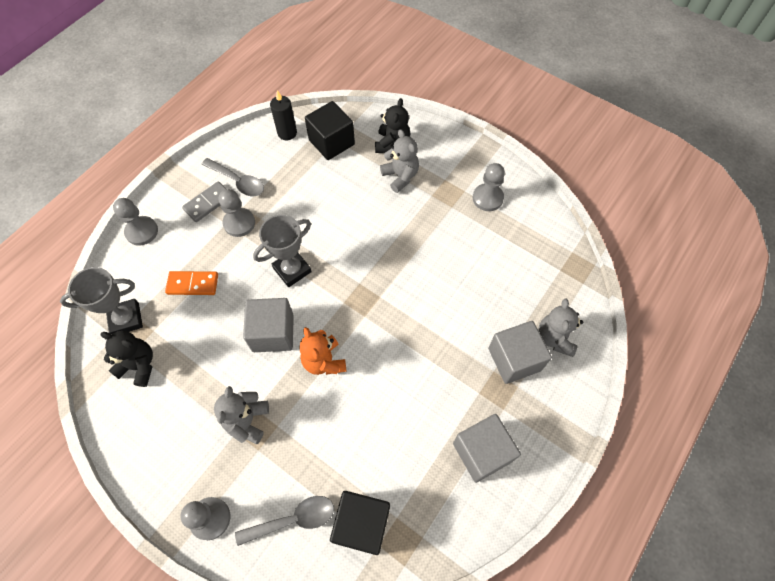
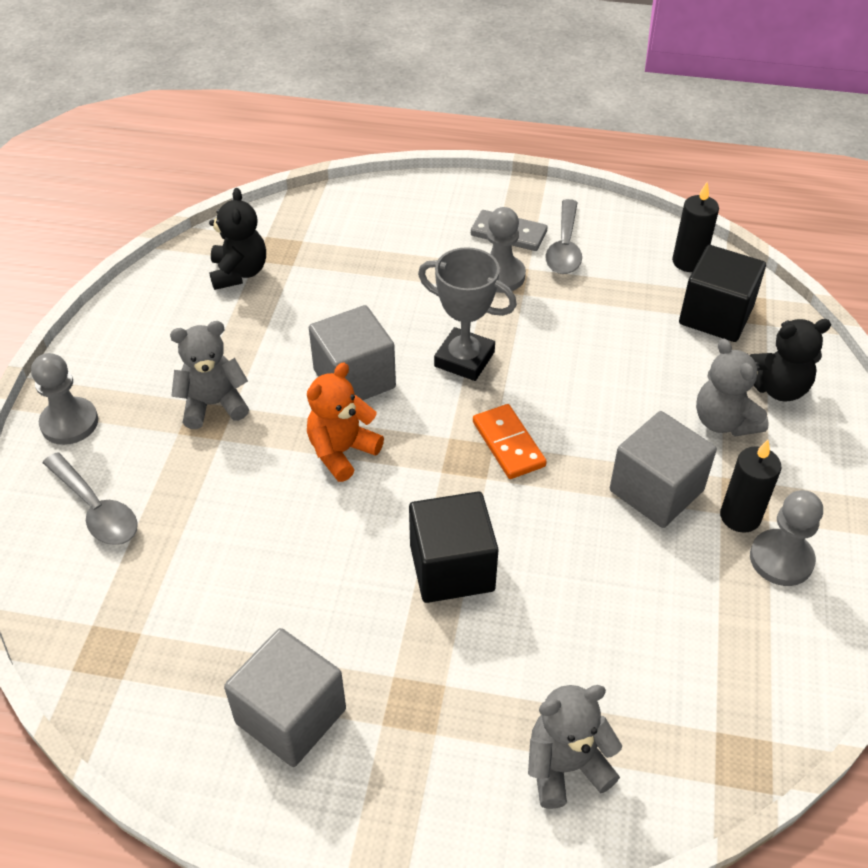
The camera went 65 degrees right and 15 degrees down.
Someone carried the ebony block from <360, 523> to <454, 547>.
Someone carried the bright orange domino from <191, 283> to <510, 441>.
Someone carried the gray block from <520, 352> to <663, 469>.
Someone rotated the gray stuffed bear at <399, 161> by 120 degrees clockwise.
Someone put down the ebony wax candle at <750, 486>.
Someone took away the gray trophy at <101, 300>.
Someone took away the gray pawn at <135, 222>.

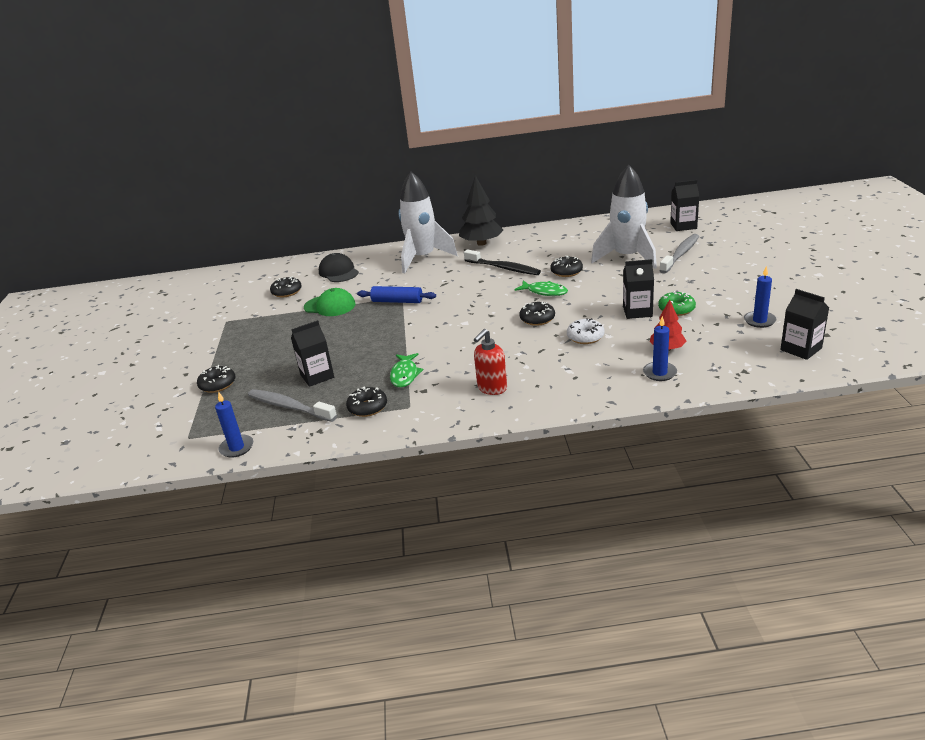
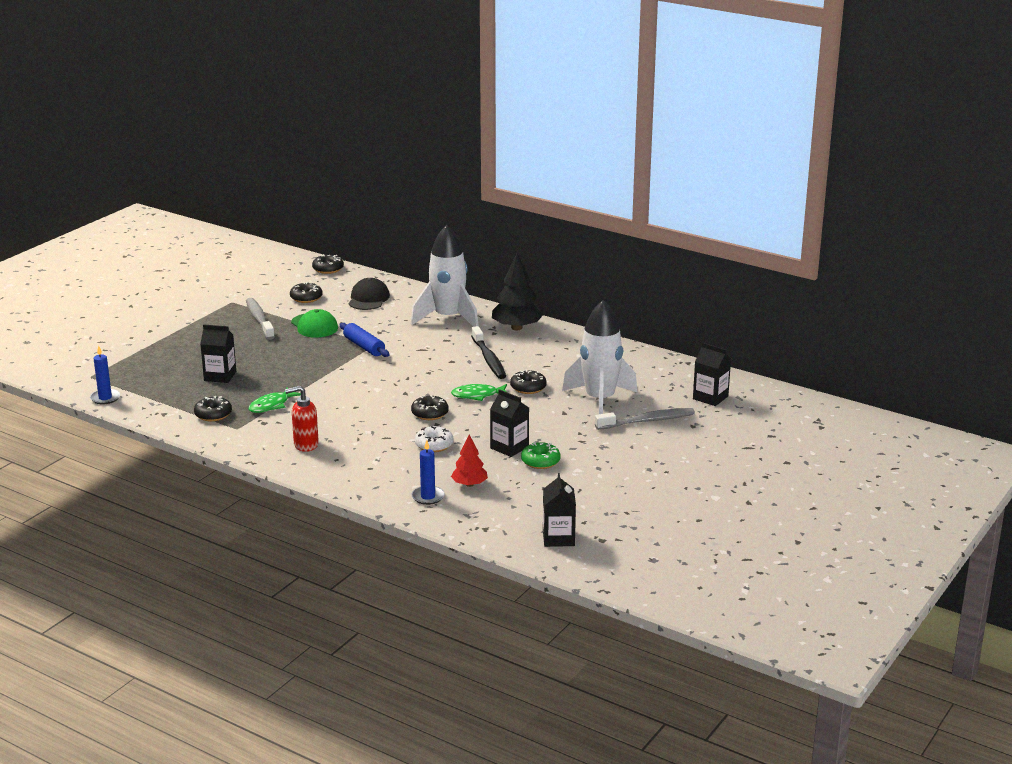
The camera went 35 degrees right and 5 degrees down.
Someone carried the gray dental brush from <292, 405> to <260, 319>.
Someone carried the ebony glazed donut from <216, 379> to <328, 264>.
Someone rotated the emerald toy fish at <541, 288> by 105 degrees clockwise.
Someone took away the cobalt wax candle at <760, 297>.

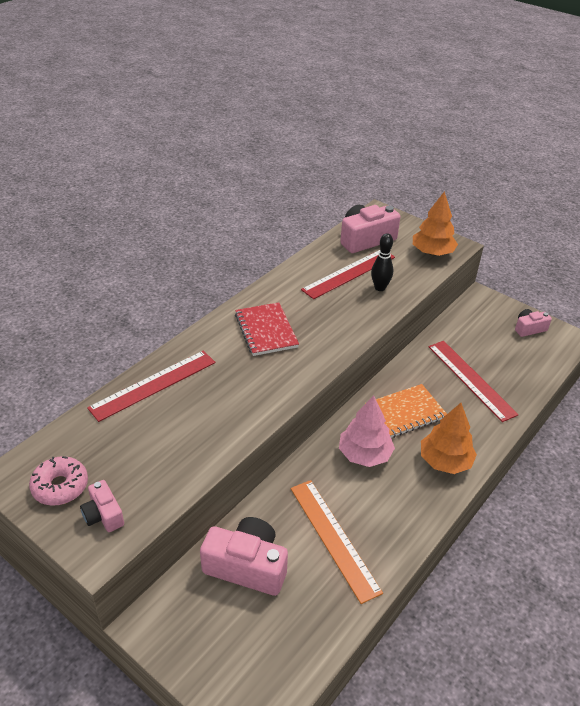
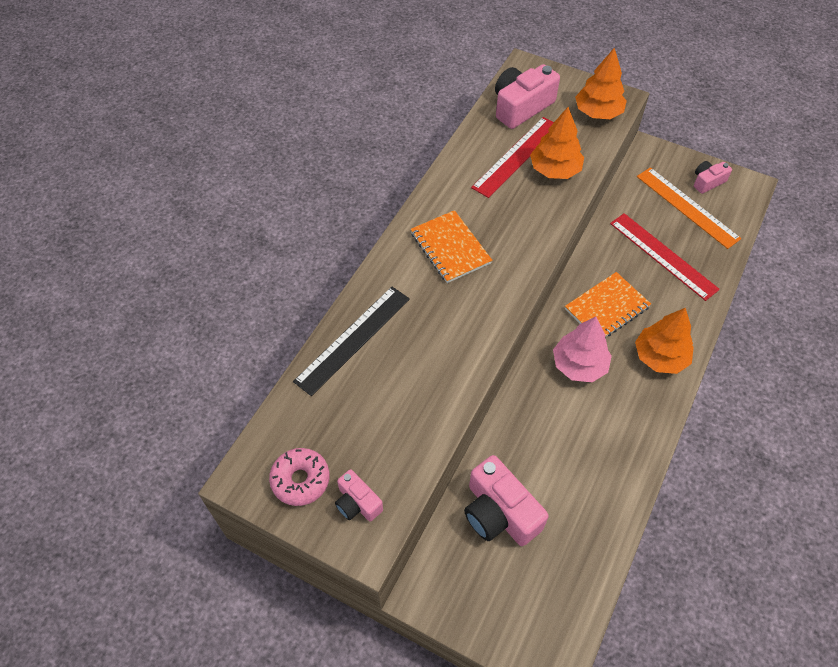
The camera went 10 degrees left and 15 degrees up.
Someone repainted the red straightedge at <151, 386>, which became the ebony straightedge at <351, 341>.
Someone repainted the red exercise book at <267, 329>, which became the bright orange exercise book at <451, 246>.
Someone rotated the pink photo camera at <244, 556> by 135 degrees counterclockwise.
Someone swapped the ebony skittle at <382, 262> for the bright orange fir tree at <557, 143>.
Someone carried the bright orange straightedge from <337, 542> to <689, 208>.

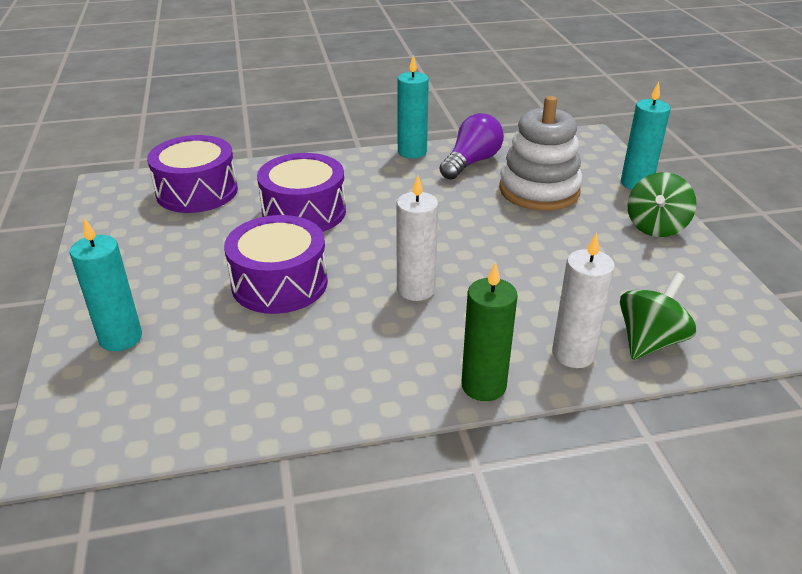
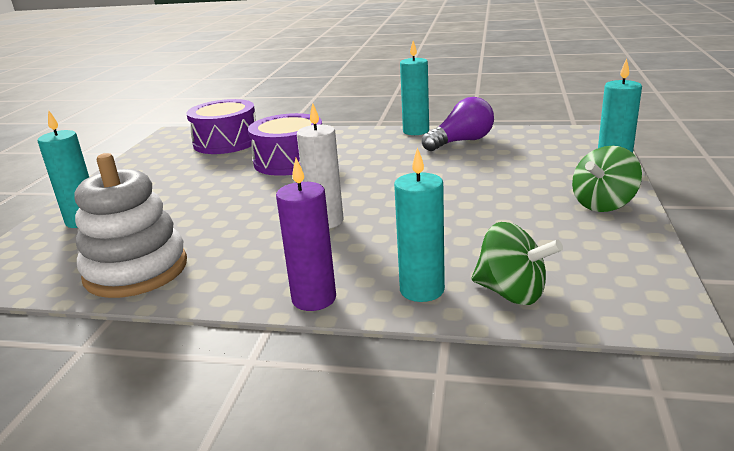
The camera went 25 degrees right and 10 degrees down.
Someone carried the white stacking rings from <541, 153> to <131, 225>.
Someone repainted the emerald wax candle at <489, 331>, which became the royal purple wax candle at <306, 234>.
Someone repainted the white wax candle at <583, 300>, which became the aqua wax candle at <419, 224>.
Someone rotated the emerald whirligig at <658, 316> by 60 degrees clockwise.
Someone took away the royal purple toy drum at <276, 264>.

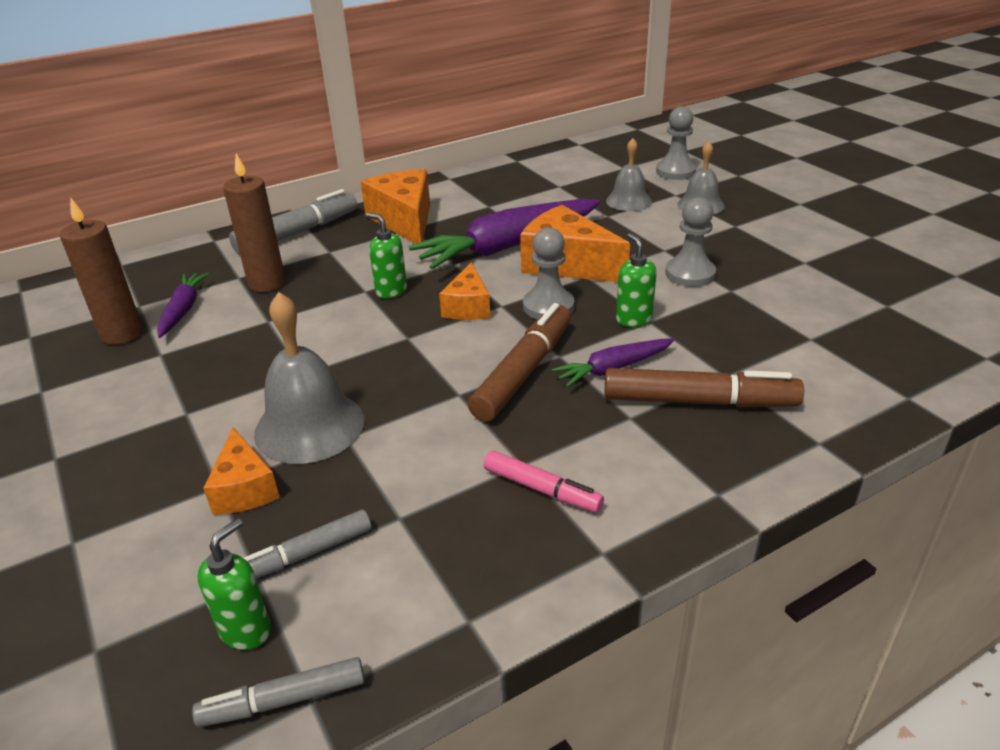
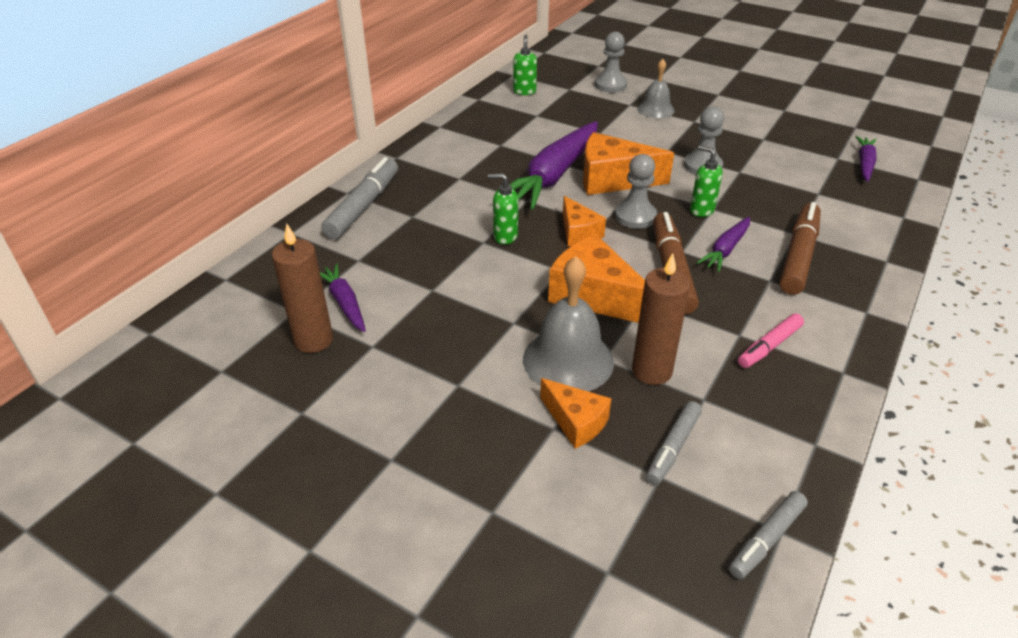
The camera went 30 degrees left and 5 degrees up.
Someone carried the emerald soap pump from <234, 584> to <525, 65>.
Someone carried the bright orange cheese from <395, 206> to <596, 278>.
Someone carried the brown wax candle from <254, 223> to <661, 319>.
Someone rotated the pink felt pen at <544, 481> by 135 degrees clockwise.
Someone rotated the brown felt pen at <704, 388> by 45 degrees counterclockwise.
Someone put down the royal purple carrot at <866, 159>.
Someone took away the gray bell at <629, 174>.

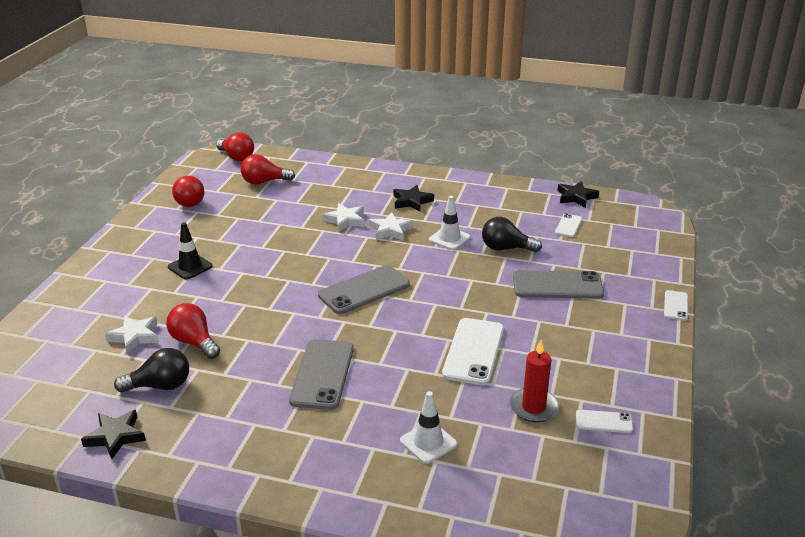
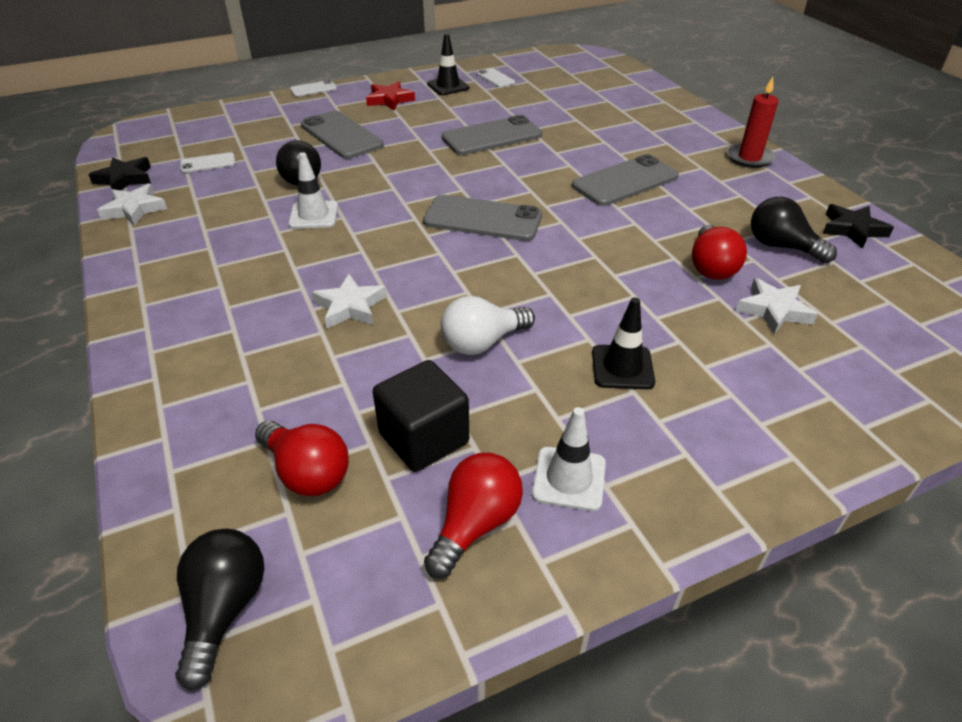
The camera went 130 degrees left and 10 degrees up.
Someone carried the white five-pointed star from <391, 226> to <132, 205>.
Someone repainted the red lightbulb at <235, 146>, which became the ebony lightbulb at <220, 610>.
Someone put down the red five-pointed star at <390, 96>.
Someone put down the ebony block at <421, 416>.
Someone put down the ebony road cone at <448, 64>.
Someone put down the white lightbulb at <488, 325>.
Someone repainted the white mobile phone at <473, 351>, which became the gray mobile phone at <492, 135>.
Someone carried the white road cone from <428, 427> to <569, 459>.
Someone carried the red wax candle from <534, 381> to <753, 122>.
Someone took away the ebony five-pointed star at <414, 198>.

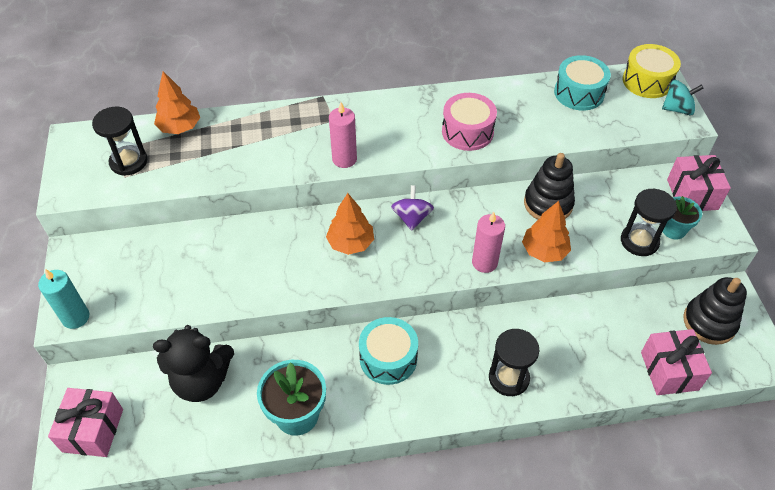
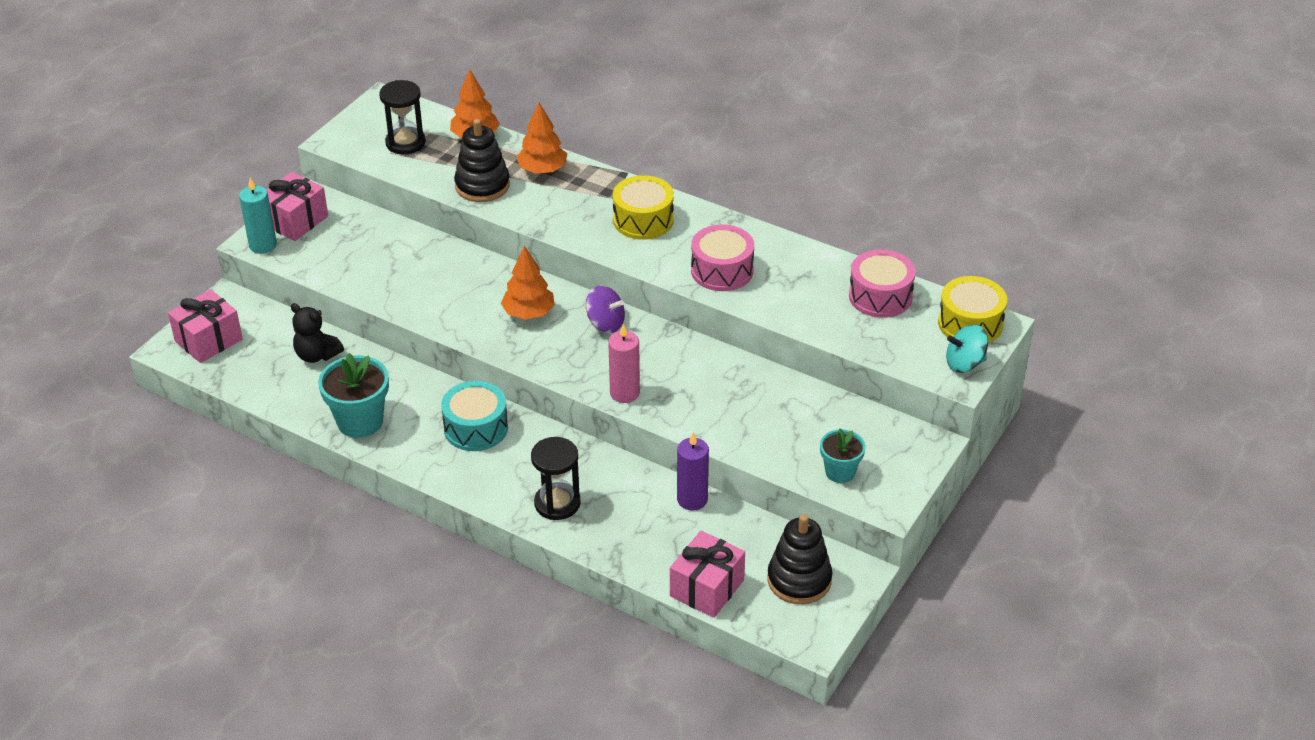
The camera went 40 degrees right and 10 degrees down.
Someone carried the pink wrapped gift from <699, 183> to <297, 206>.
Someone scaled the ebony stuffed bear at <193, 363> by 0.65.
Someone carried the ebony stacking rings from <549, 186> to <482, 160>.
Someone carried the bright orange fir tree from <546, 231> to <541, 138>.
Someone rotated the royal purple whirligig at <412, 208> by 75 degrees clockwise.
Someone put down the bright yellow toy drum at <643, 207>.
Someone put down the royal purple wax candle at <693, 471>.
Someone repainted the aqua toy drum at <582, 83>, which became the pink toy drum at <882, 283>.
Someone rotated the aqua whirligig at <682, 97> by 135 degrees clockwise.
Someone took away the pink wax candle at <343, 135>.
Someone took away the ebony hourglass at <649, 222>.

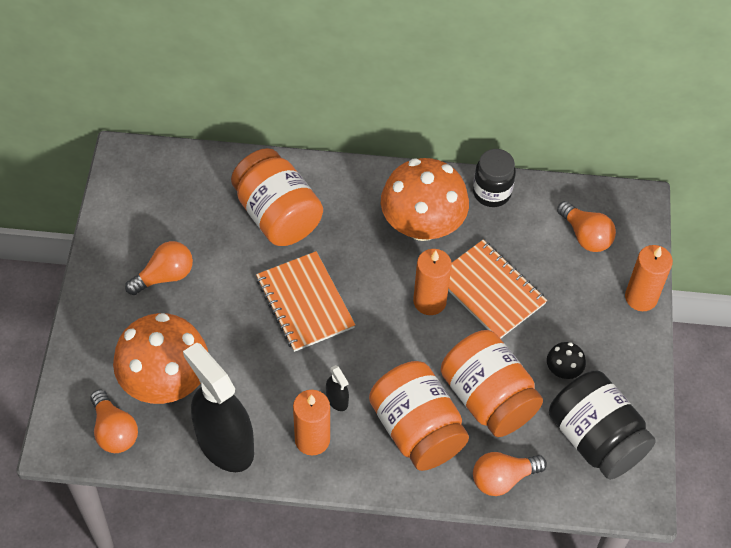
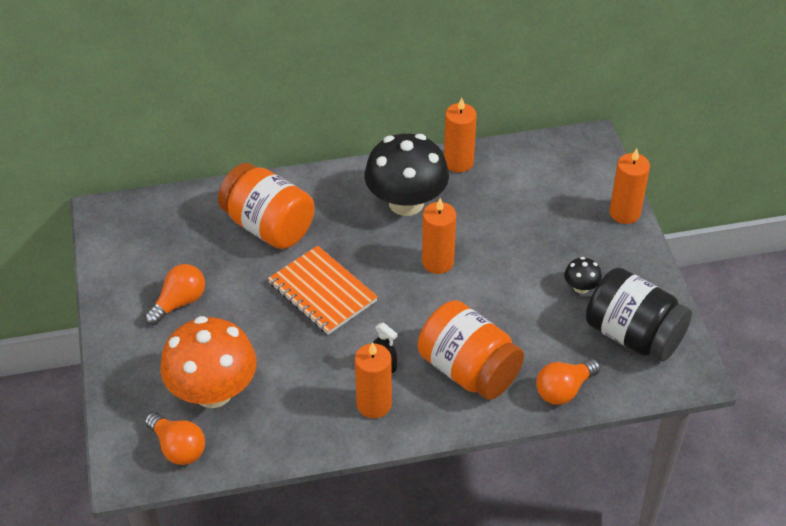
The camera went 15 degrees left and 10 degrees down.
Someone repainted the bright orange mushroom at <425, 199>, which became the ebony mushroom at <406, 174>.
Someone swapped the ebony preserve jar at <494, 178> for the bright orange wax candle at <460, 135>.
Someone took away the ebony spray bottle at <218, 407>.
Someone took away the bright orange preserve jar at <492, 383>.
Someone took away the bright orange exercise book at <497, 289>.
Someone took away the bright orange lightbulb at <586, 226>.

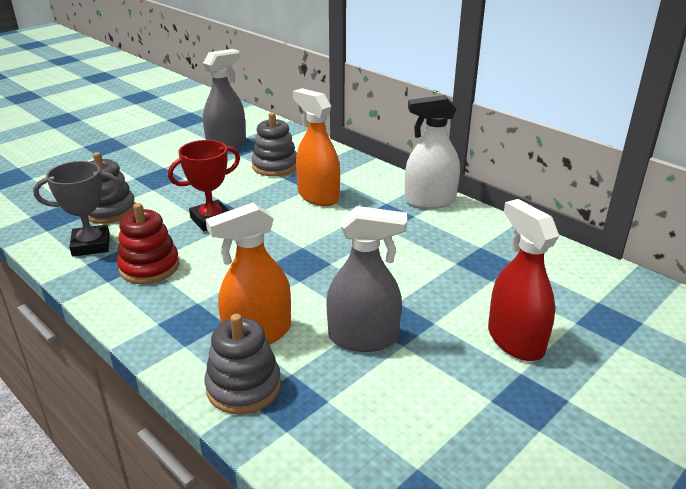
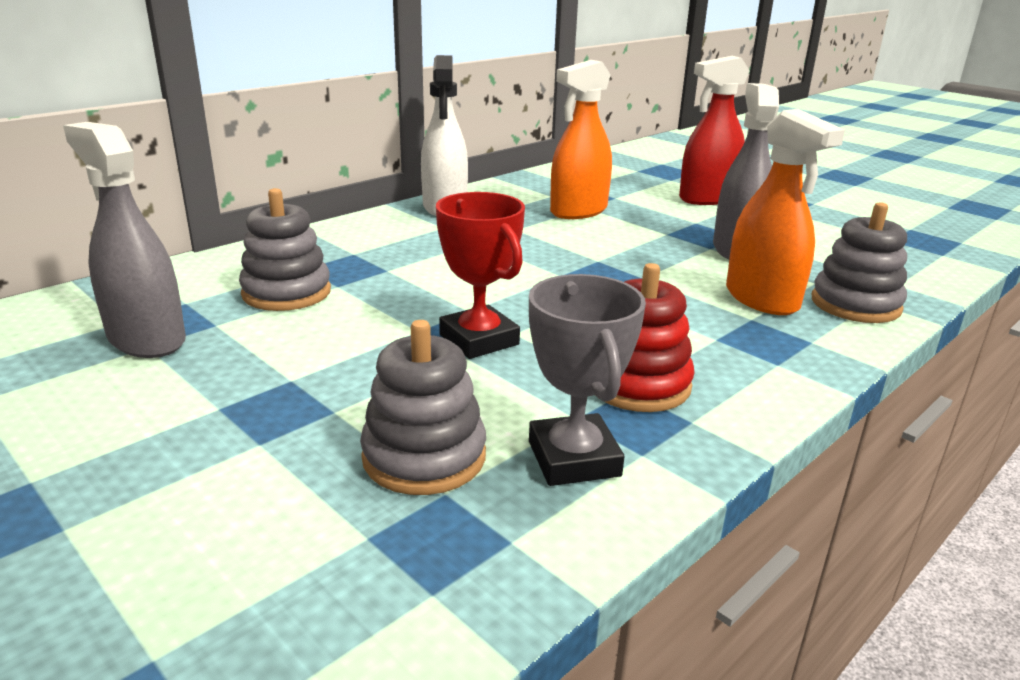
The camera went 90 degrees left and 5 degrees down.
Someone carried the bright orange spray bottle from <316, 147> to <581, 139>.

